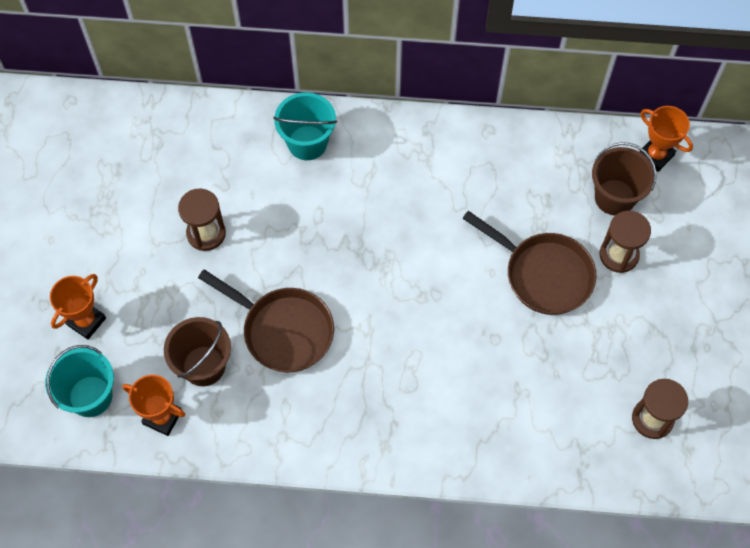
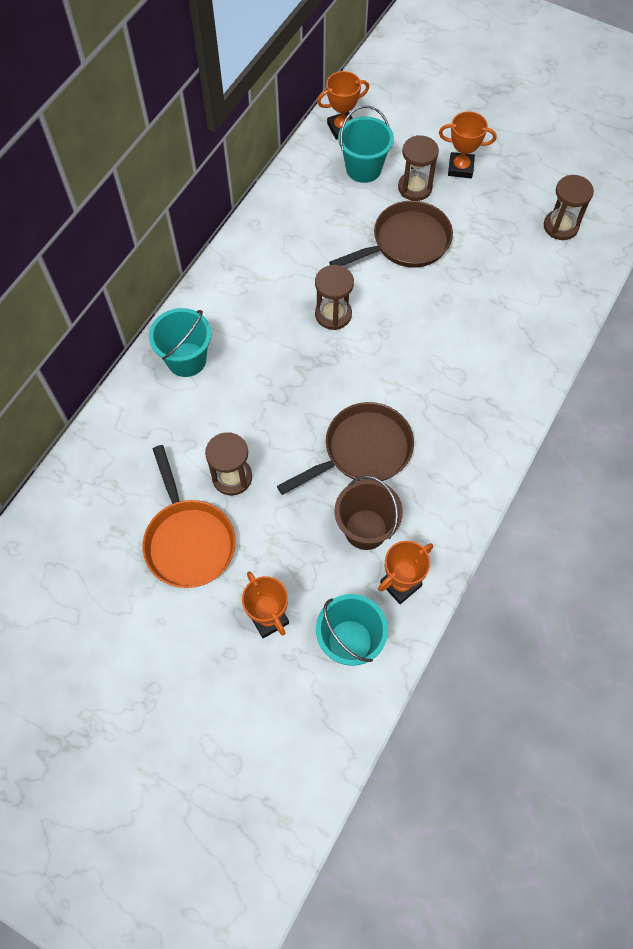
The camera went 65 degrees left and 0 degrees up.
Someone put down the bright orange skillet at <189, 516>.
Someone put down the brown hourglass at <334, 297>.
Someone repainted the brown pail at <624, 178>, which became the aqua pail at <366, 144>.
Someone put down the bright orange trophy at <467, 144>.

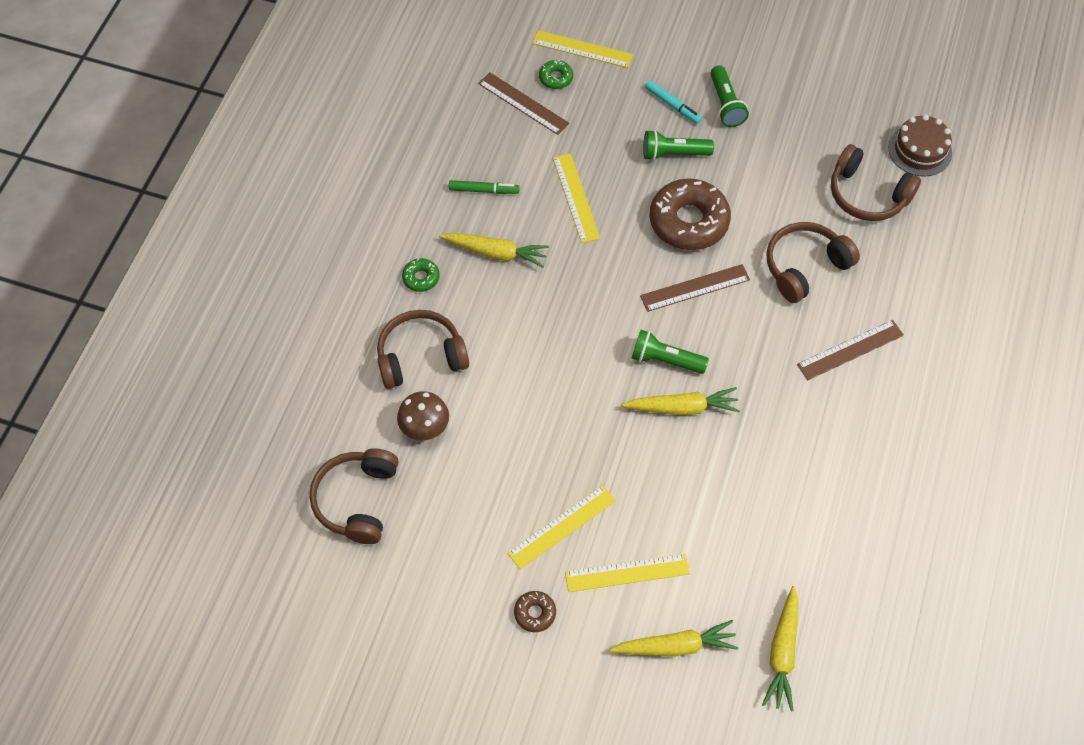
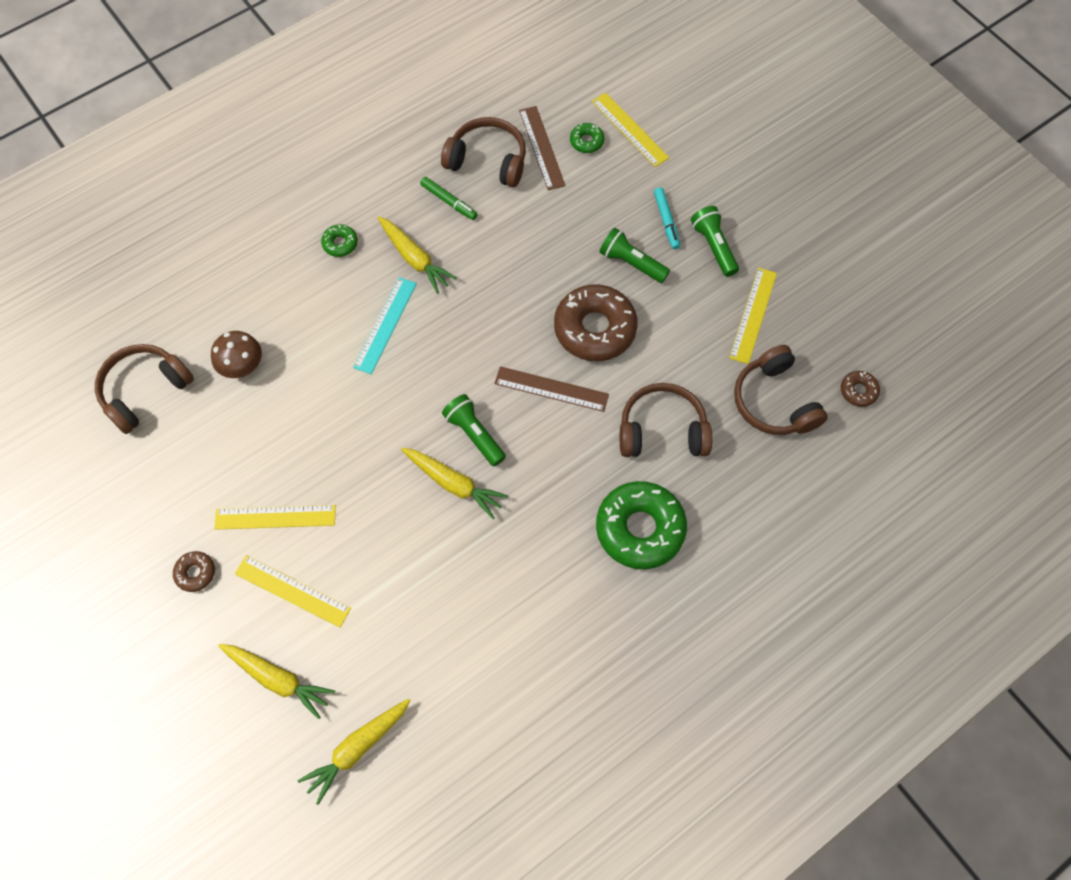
The camera went 35 degrees right and 5 degrees up.
Someone put down the aqua straightedge at <385, 325>.
Someone carried the brown headphones from <423, 349> to <483, 152>.
Someone swapped the brown straightedge at <850, 350> for the emerald glazed donut at <641, 525>.
Someone rotated the emerald torch at <729, 96> by 135 degrees clockwise.
Someone carried the bright yellow straightedge from <576, 198> to <753, 316>.
Someone swapped the brown layer cake at <920, 145> for the brown glazed donut at <860, 389>.

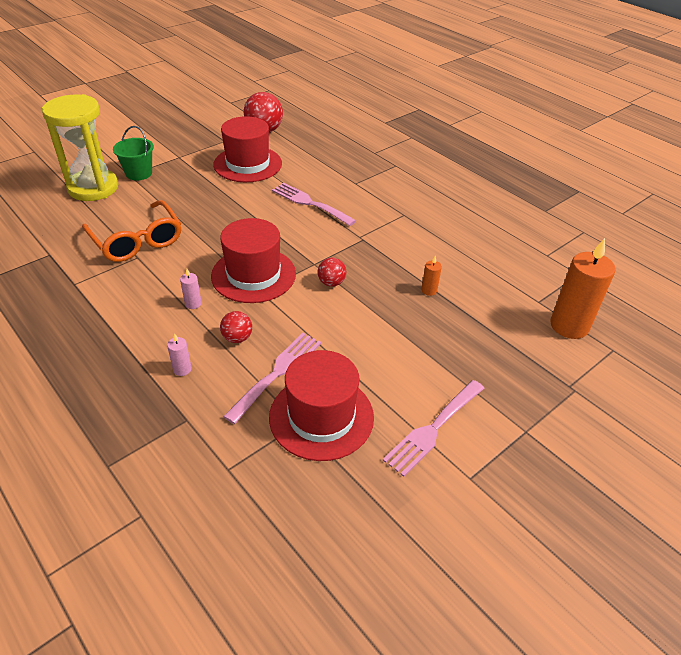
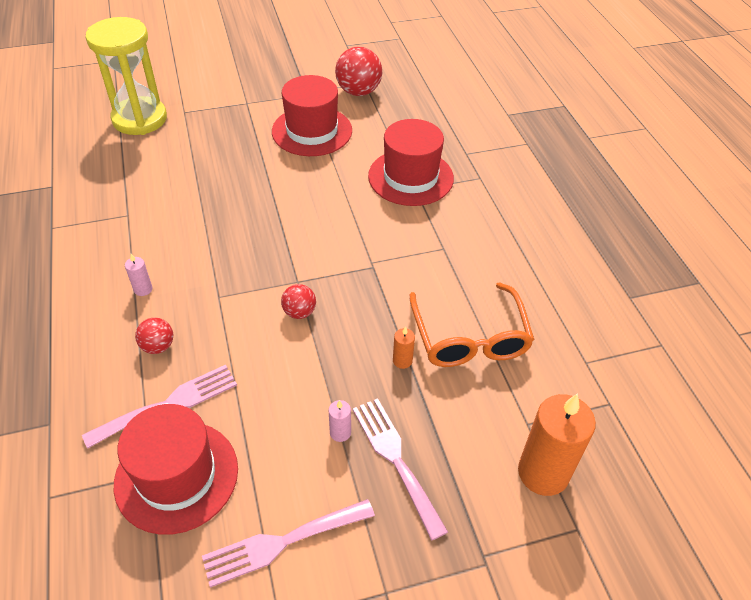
The camera went 25 degrees right and 5 degrees up.
Someone carried the pink wax candle from <179, 354> to <340, 421>.
Someone carried the pink fork from <314, 204> to <400, 469>.
Someone carried the red hat from <253, 260> to <411, 162>.
Someone carried the bright orange eyeglasses from <131, 231> to <472, 324>.
Someone took away the emerald pail at <133, 153>.

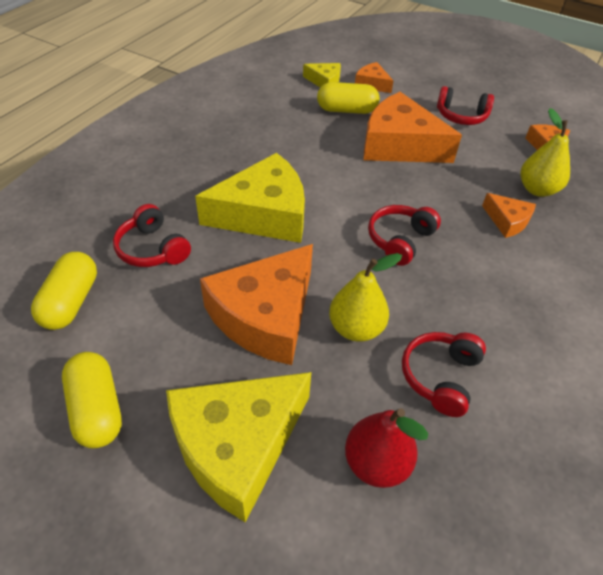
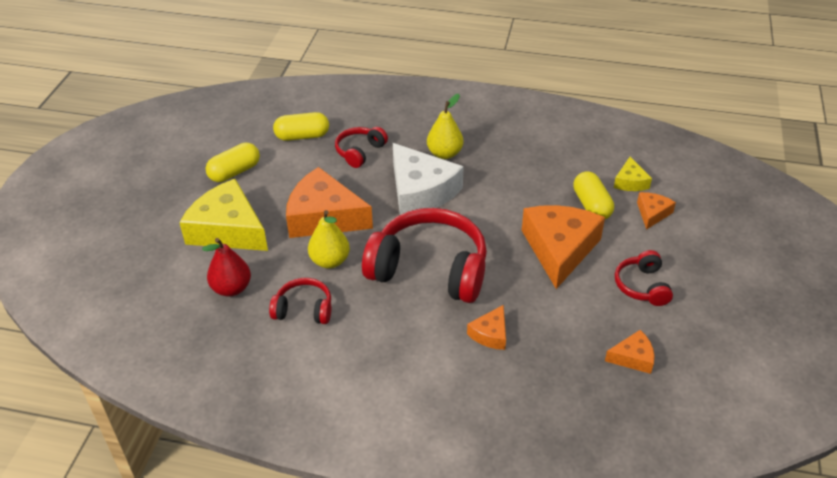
The camera went 75 degrees right and 5 degrees down.
Someone scaled the red headphones at <404, 235> by 2.05.
Someone repainted the bright yellow cheese at <250, 198>, which became the white cheese at <428, 179>.
Someone carried the bright yellow toy pear from <545, 152> to <445, 126>.

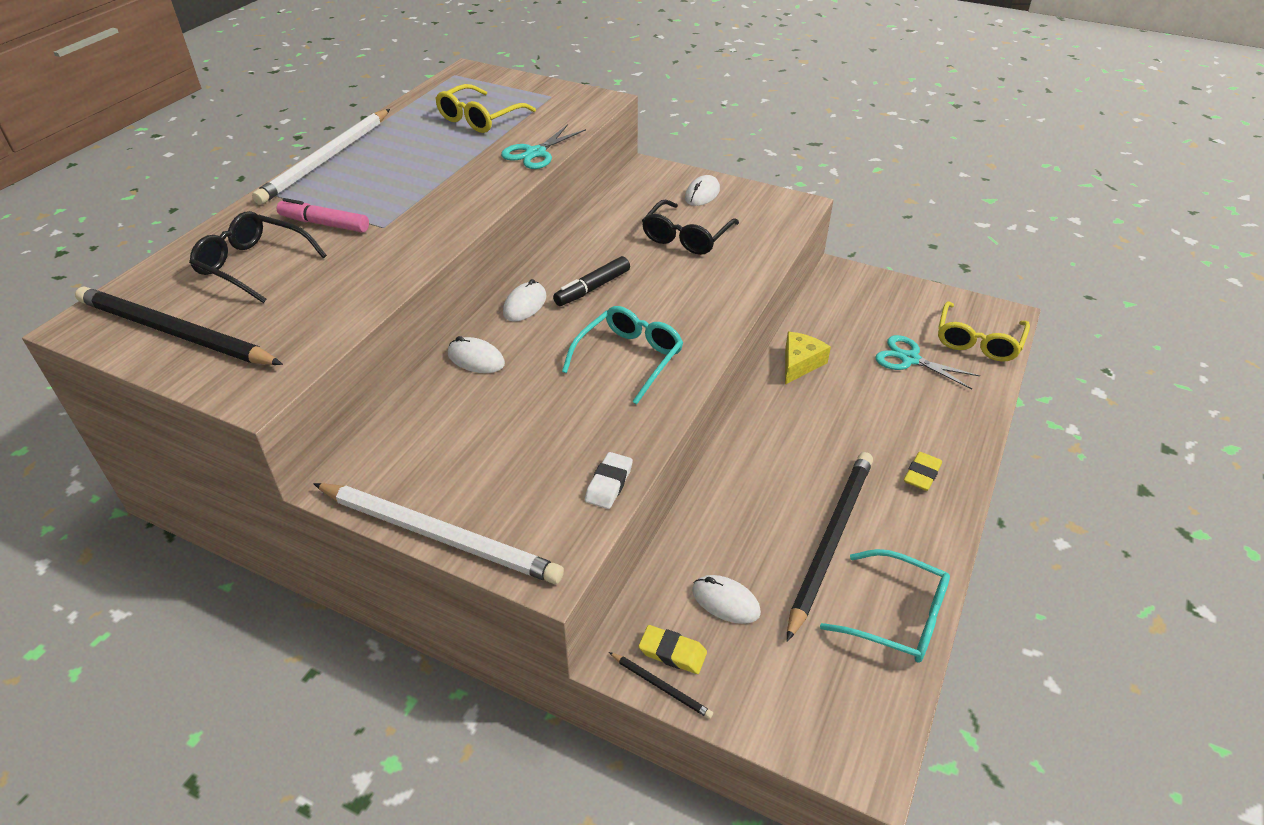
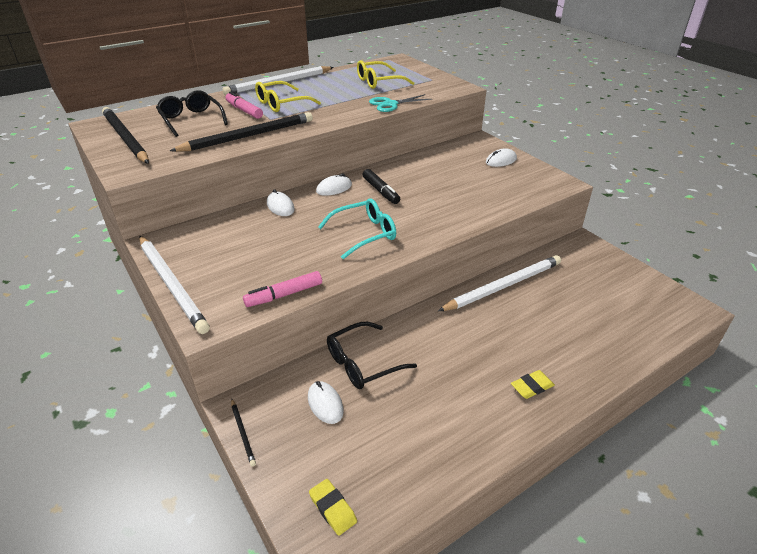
The camera went 30 degrees right and 5 degrees down.
Someone carried the ebony pencil from <830, 547> to <241, 132>.
Someone swapped the white pencil eraser at <609, 480> for the pink felt pen at <282, 289>.
Someone carried the bright yellow eyeglasses from <984, 331> to <288, 96>.
Someone carried the bright yellow pencil eraser from <673, 649> to <333, 507>.
Someone carried the ebony eyeglasses from <690, 227> to <372, 355>.
Someone rotated the ebony felt pen at <591, 281> by 105 degrees counterclockwise.
Someone swapped the bright yellow cheese at <808, 358> for the white pencil at <499, 283>.
Someone took away the aqua eyeglasses at <885, 606>.
Someone took away the aqua pair of scissors at <927, 362>.

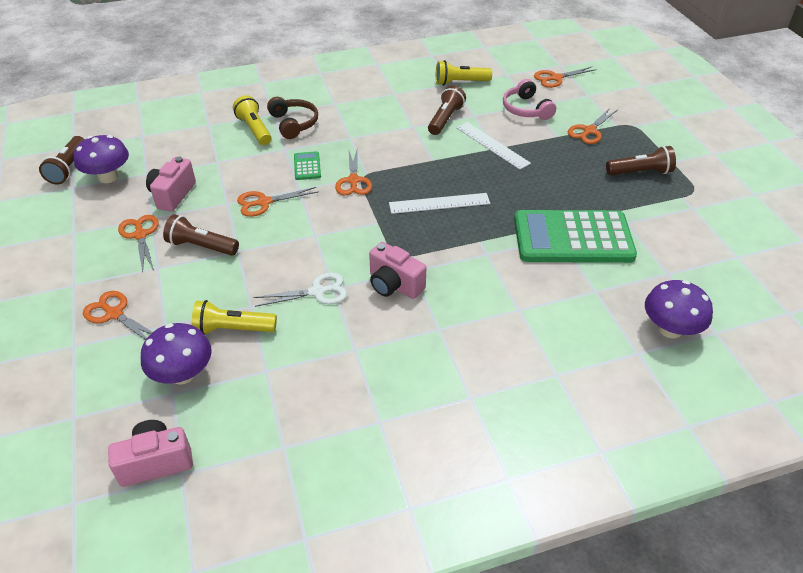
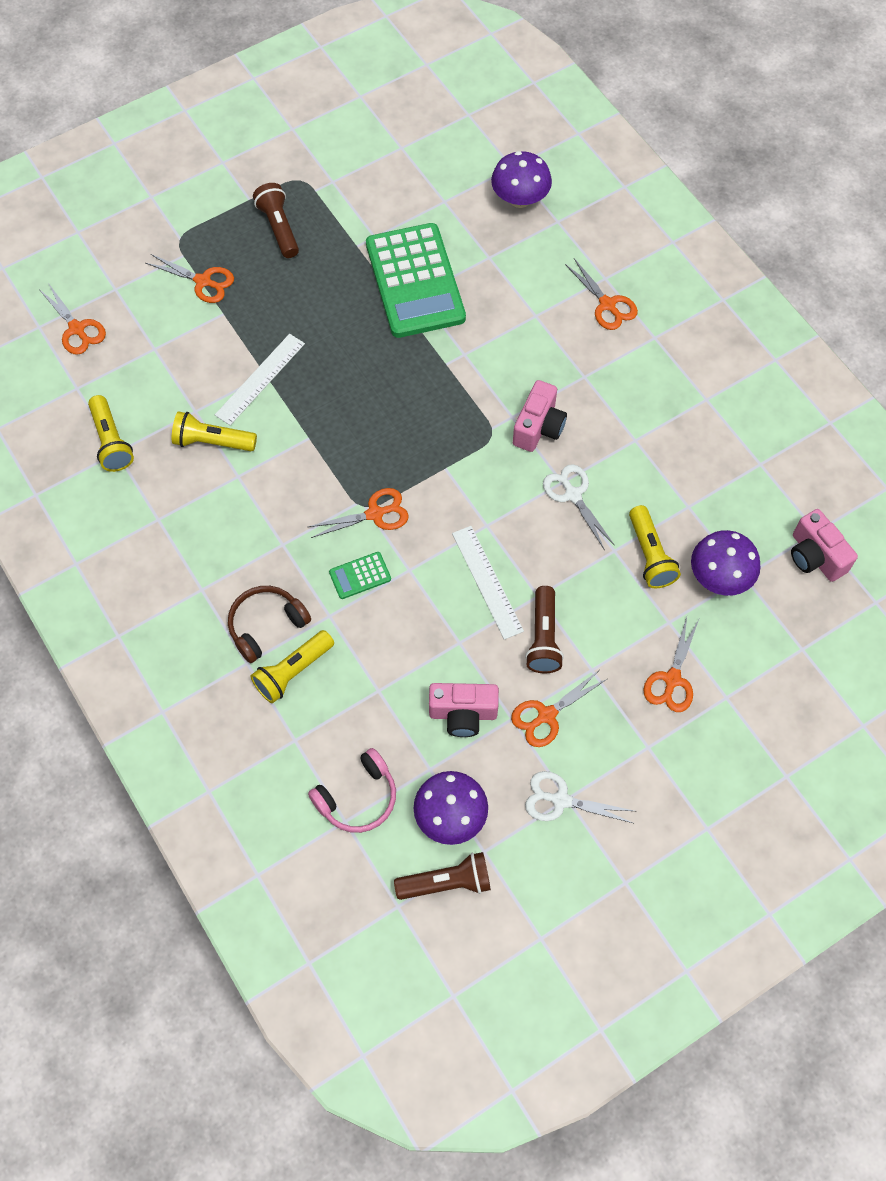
The camera went 105 degrees left and 20 degrees up.
Someone repainted the brown torch at <447, 110>, which became the bright yellow torch at <214, 431>.
Someone carried the pink headphones from <529, 99> to <352, 790>.
Someone carried the white straightedge from <439, 203> to <488, 583>.
Someone put down the white pair of scissors at <579, 797>.
Someone carried the bright orange pair of scissors from <277, 202> to <601, 294>.

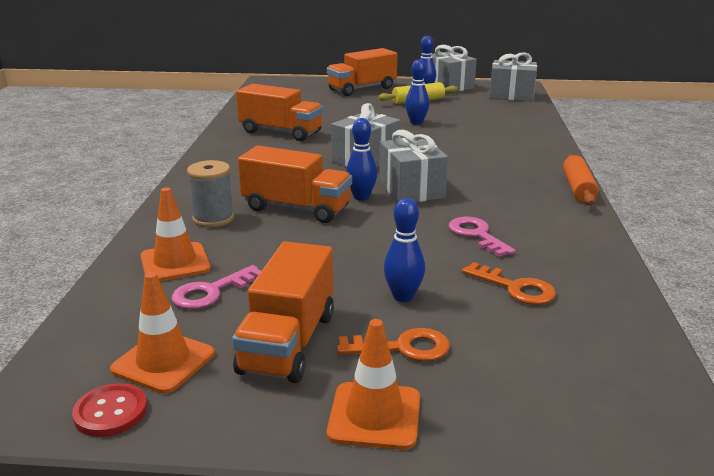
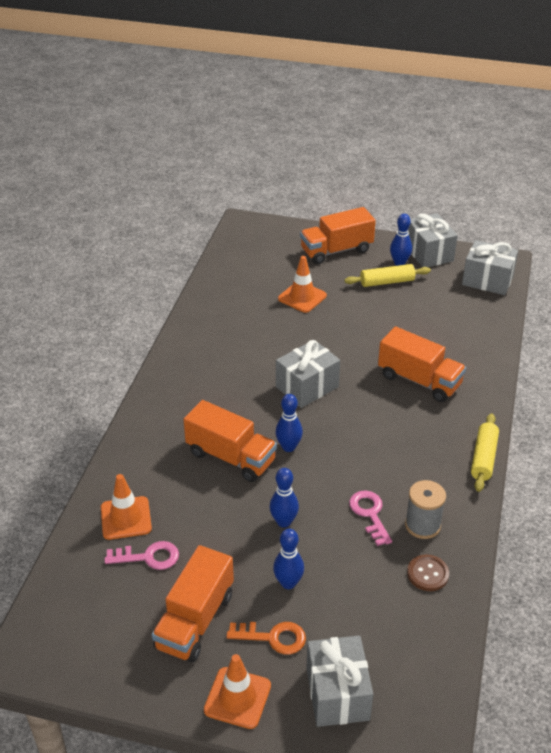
The camera went 10 degrees right and 15 degrees up.
Someone rotated the pink latchkey at <216, 287> by 150 degrees counterclockwise.
Someone carried the cobalt skittle from <417, 92> to <284, 498>.
Someone carried the bright orange road cone from <162, 333> to <302, 284>.
Someone carried the gray wrapped gift from <413, 166> to <340, 681>.
Someone carried the bright orange toy truck from <279, 112> to <422, 364>.
Someone carried the gray bobbin from <210, 193> to <425, 509>.
Someone put down the brown shirt button at <428, 573>.
Someone repainted the bright orange rolling pin at <581, 179>, which became the bright yellow rolling pin at <485, 452>.
Someone took away the red shirt button at <109, 410>.
Someone took away the bright orange latchkey at <509, 283>.

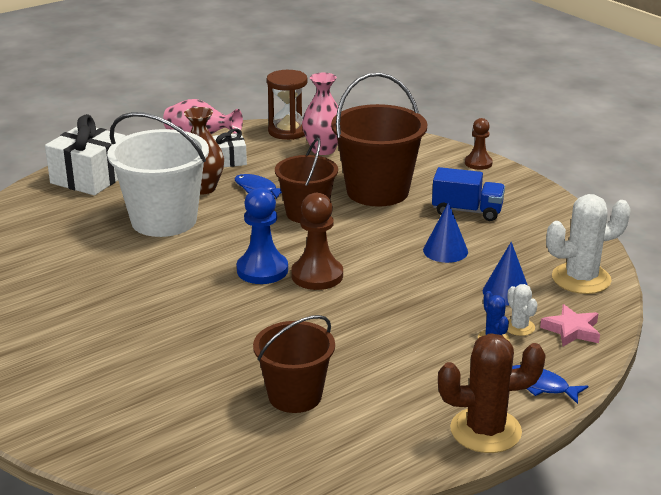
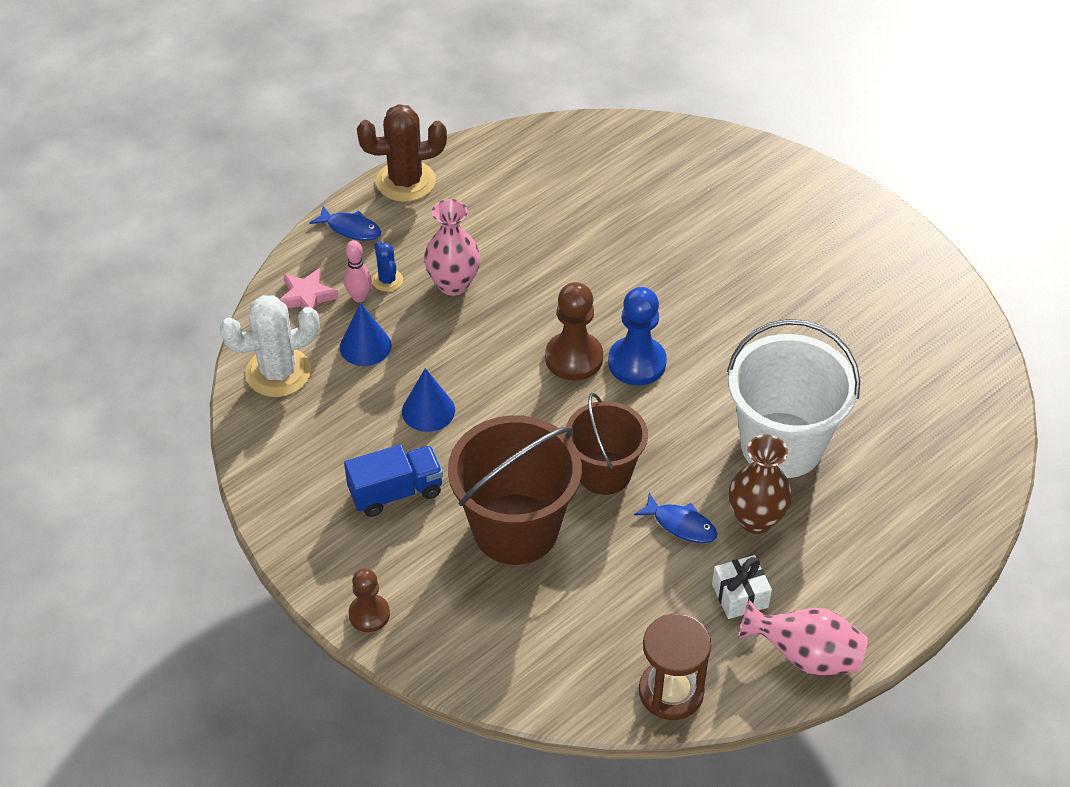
The camera went 175 degrees right and 20 degrees up.
Someone swapped the white prickly plant at <522, 310> for the pink skittle at <358, 271>.
Someone rotated the cobalt toy truck at <468, 194> by 150 degrees clockwise.
Someone carried the pink vase from <320, 114> to <452, 247>.
Someone took away the white wrapped gift at <85, 154>.
Someone took away the brown pail at <294, 364>.

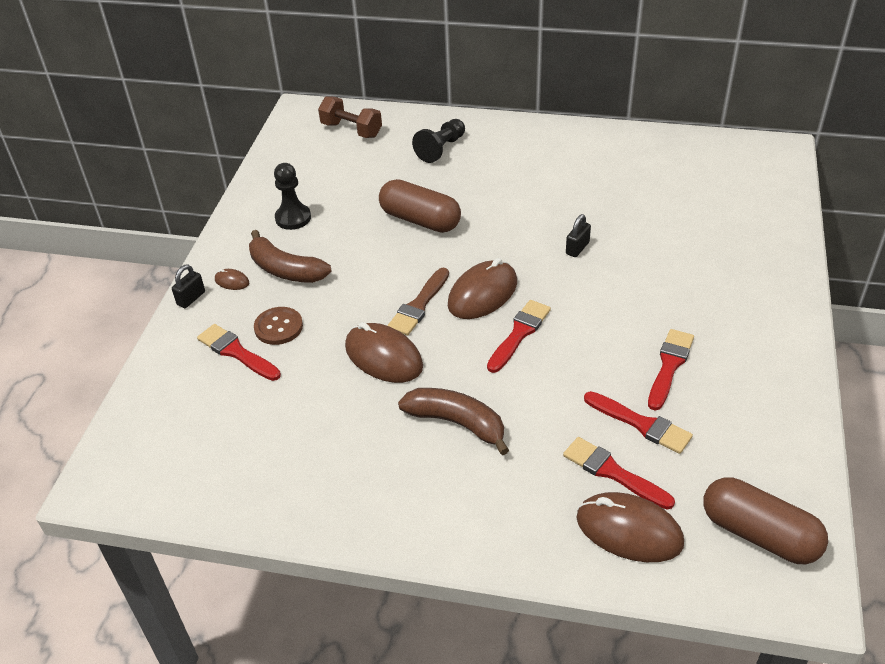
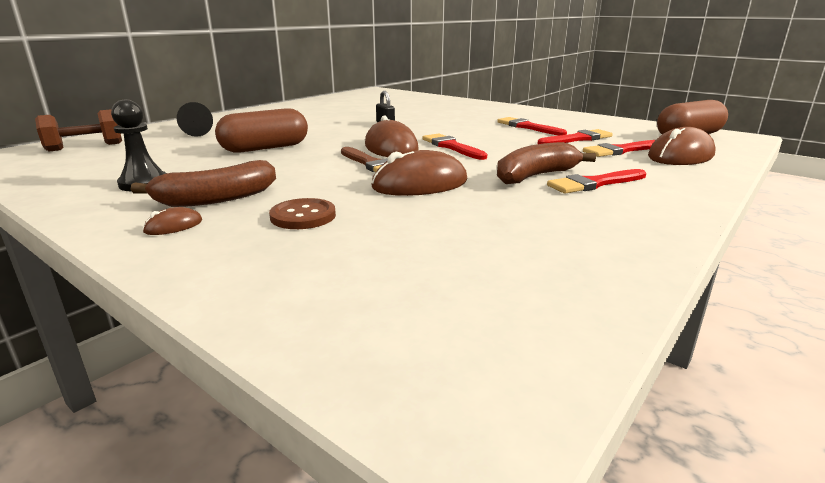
The camera went 65 degrees left and 20 degrees down.
Someone carried the red brush from <239, 352> to <596, 181>.
Someone took away the ebony small lock at <188, 286>.

